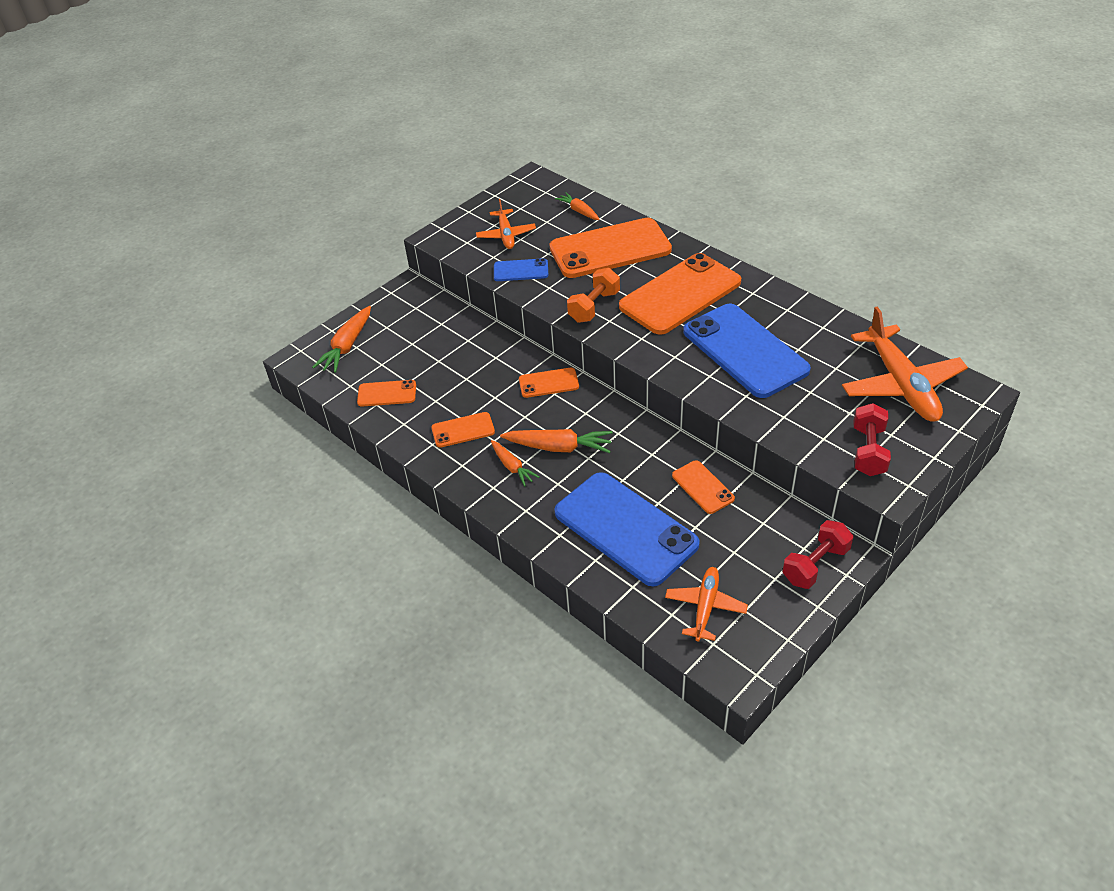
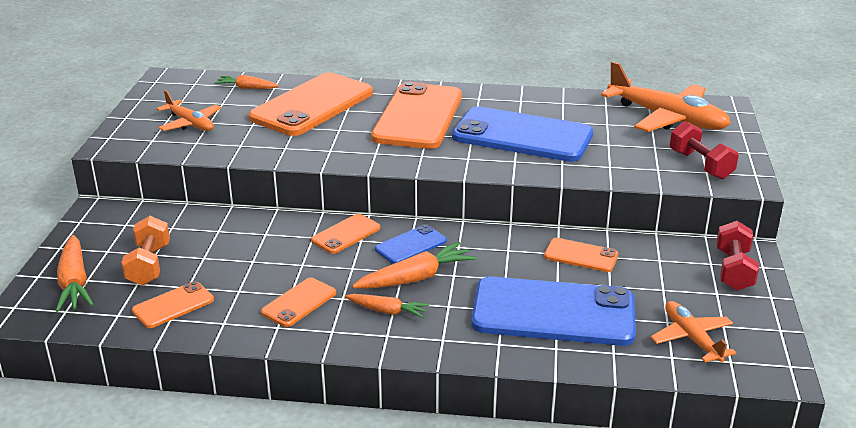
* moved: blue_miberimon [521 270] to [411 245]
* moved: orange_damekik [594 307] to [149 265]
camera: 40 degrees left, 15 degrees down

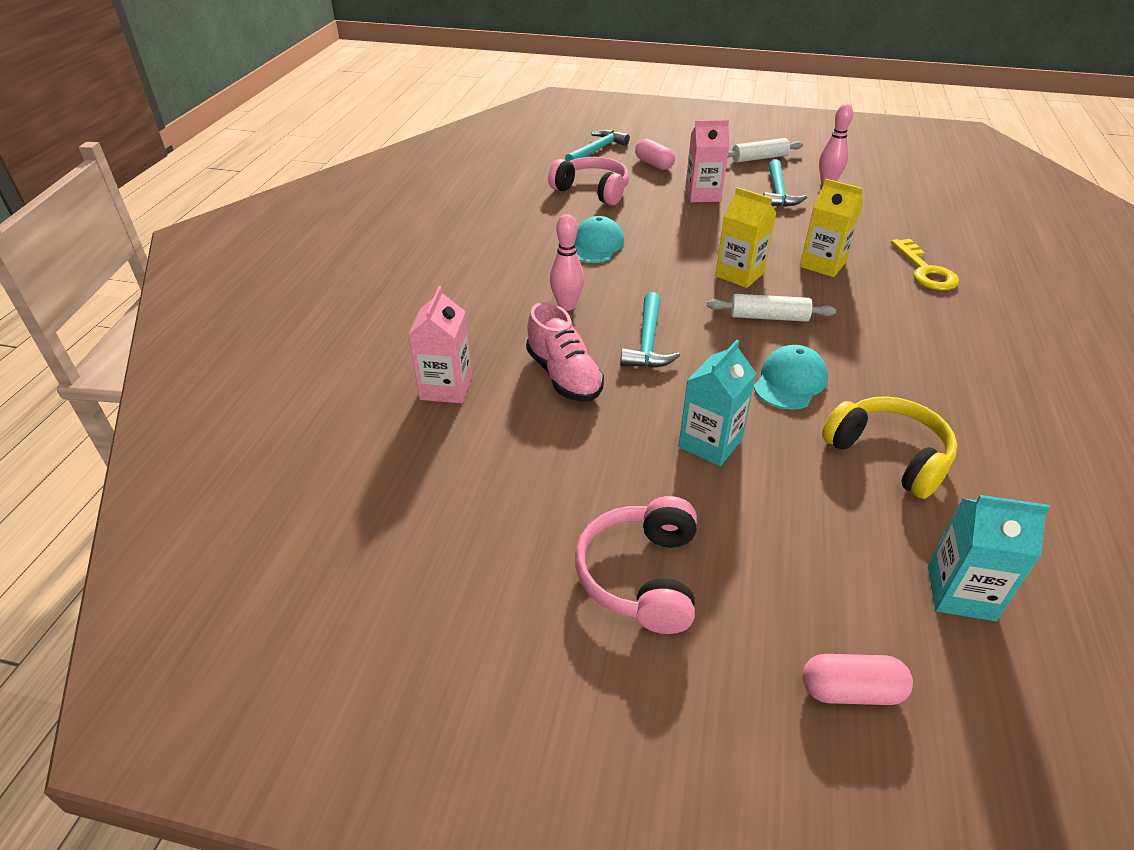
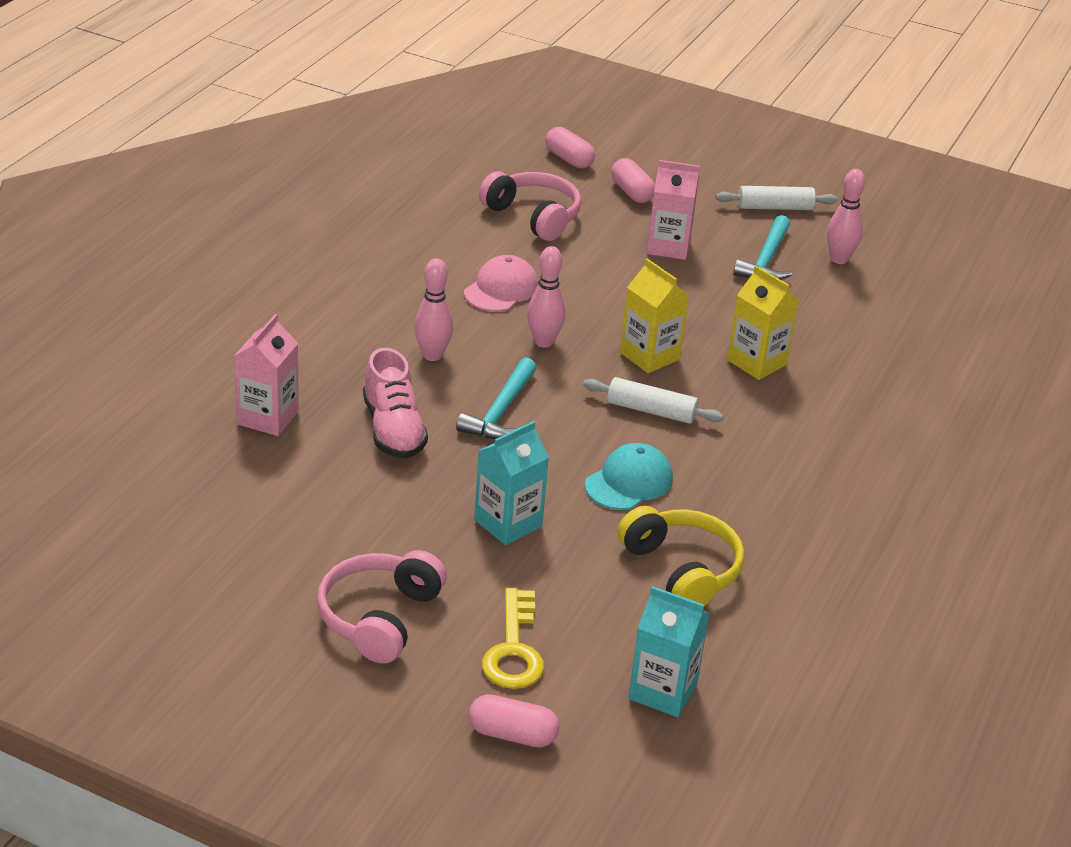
* replaced: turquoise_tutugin [597 150] to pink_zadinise [569 159]
* recoloured: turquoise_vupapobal [595 245] to pink_vupapobal [501 289]
* moved: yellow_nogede [925 271] to [513 650]
* added: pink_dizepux [543 342]
camera: 10 degrees right, 5 degrees down

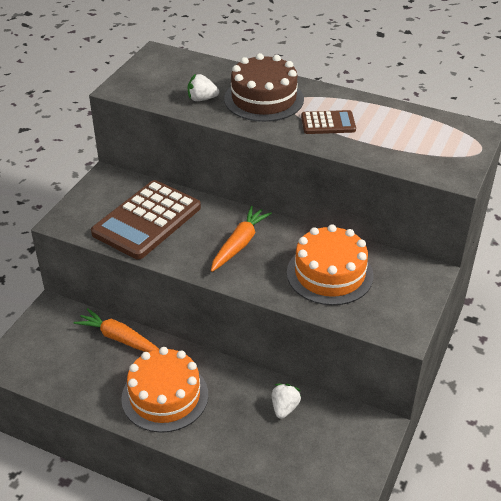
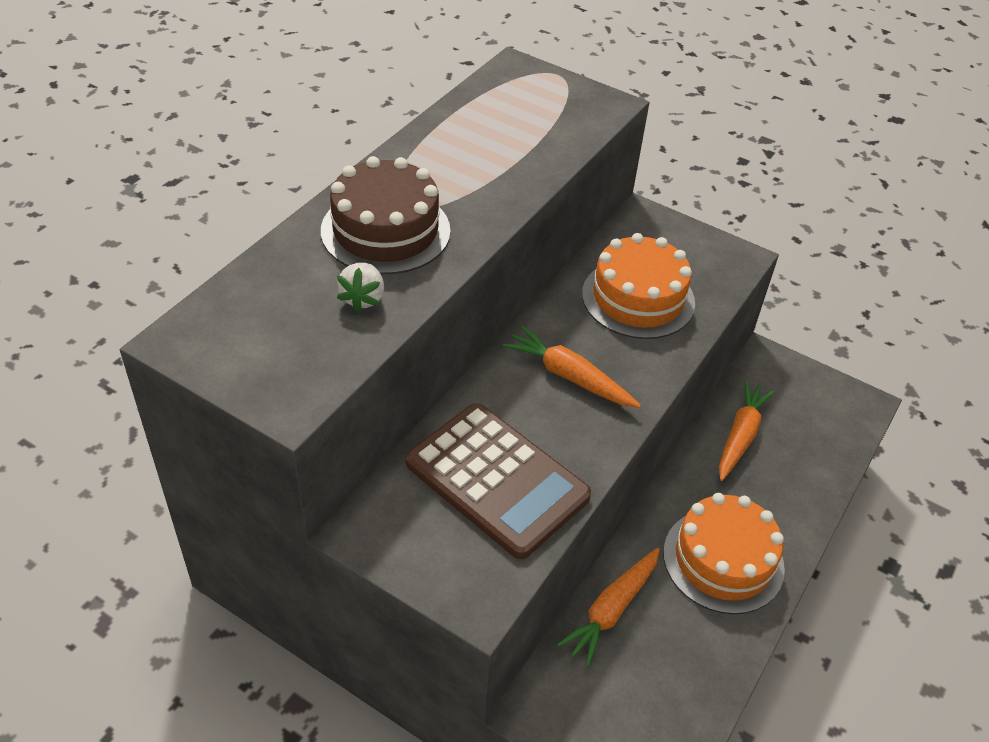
* removed: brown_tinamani [328 123]
* replaced: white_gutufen [284 408] to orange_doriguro [740 436]
camera: 85 degrees left, 5 degrees up

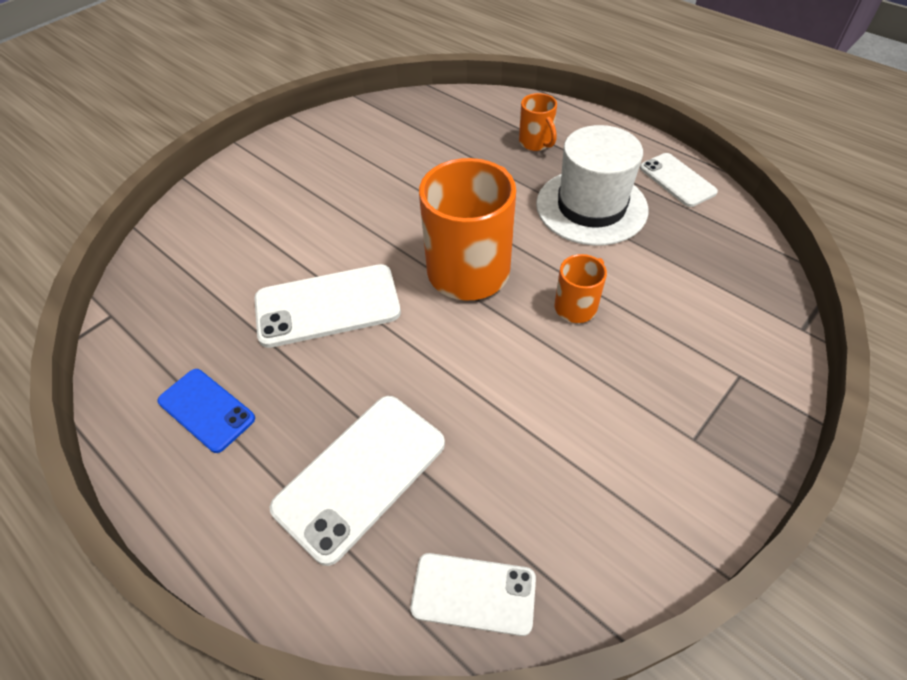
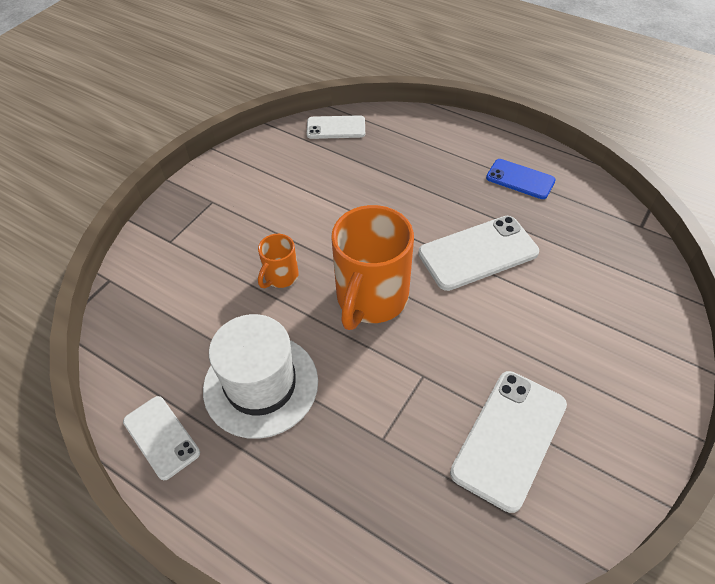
* removed: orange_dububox [536 143]
* moved: white_miberimon [361 475] to [509 438]
camera: 170 degrees right, 0 degrees up

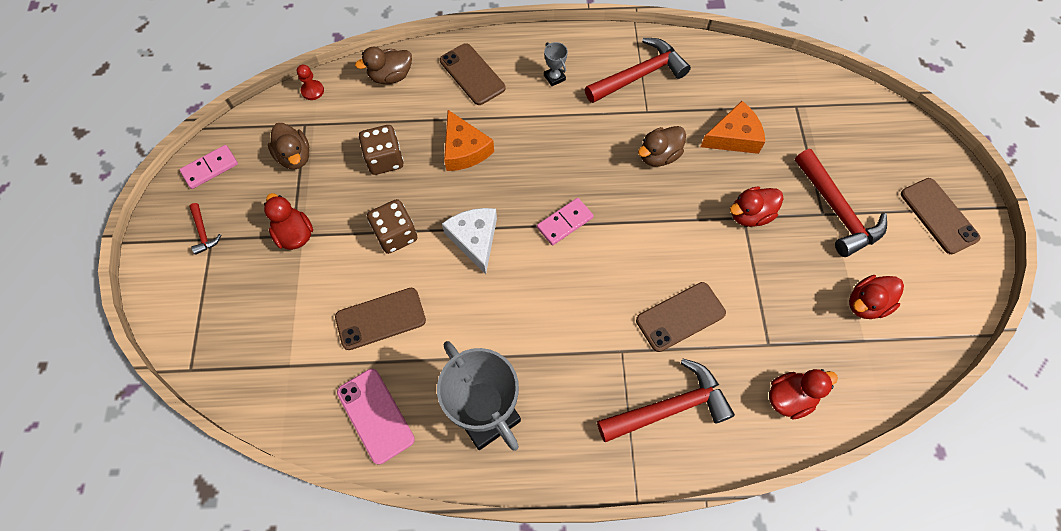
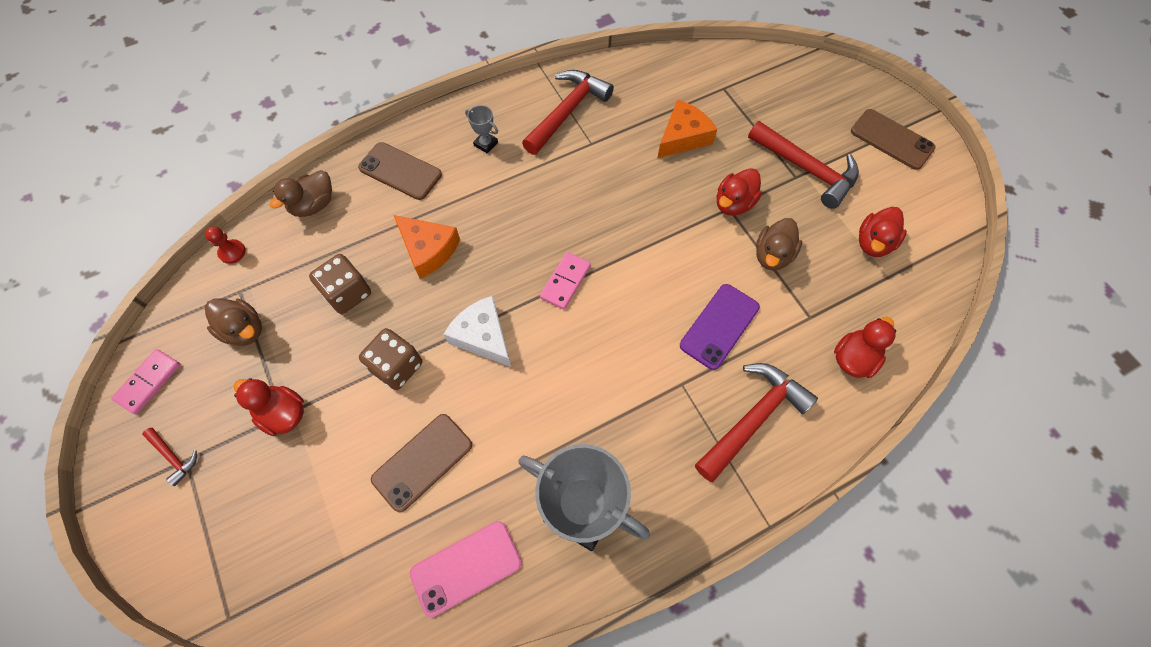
* moved: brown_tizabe [658 156] to [772 255]
* recoloured: brown_miberimon [680 316] to purple_miberimon [719 326]
* turned: pink_miberimon [375 415] = [466 567] 60 degrees counterclockwise
camera: 25 degrees left, 0 degrees up

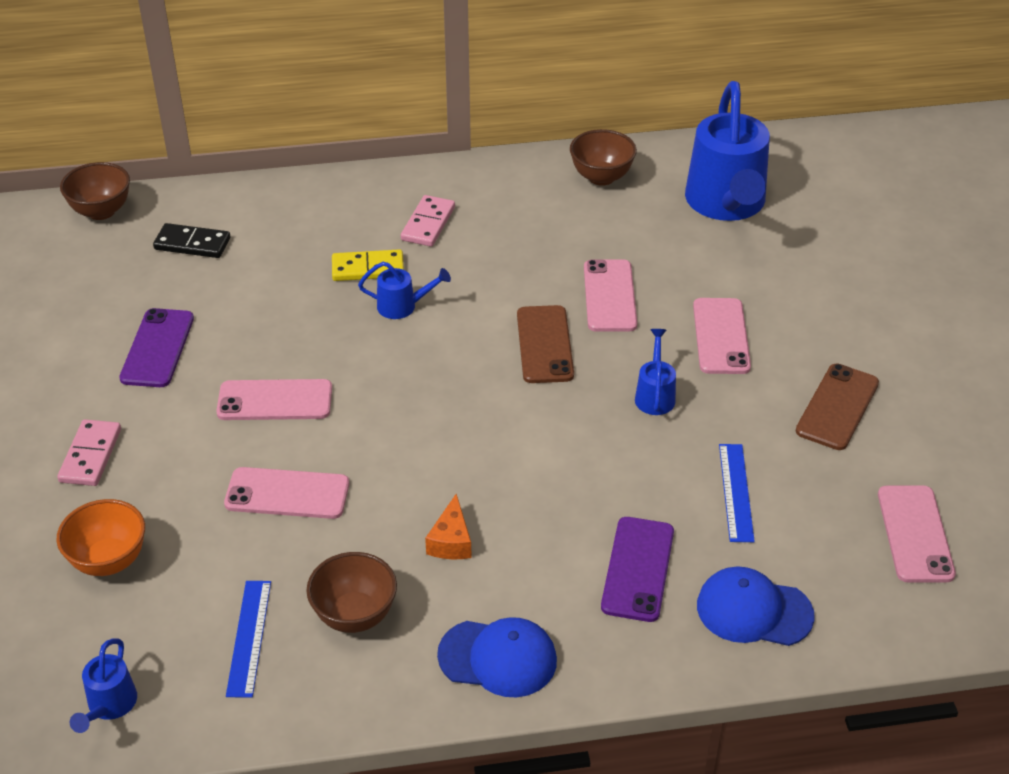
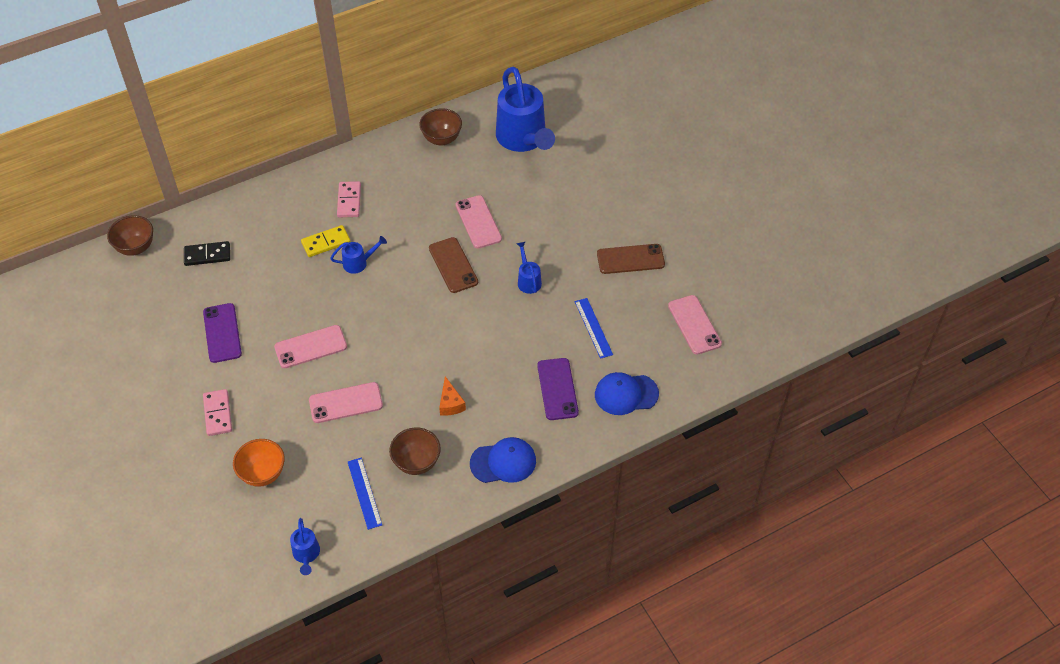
* removed: pink_miberimon [721 336]
* turned: brown_miberimon [837 407] = [630 259] 75 degrees clockwise
camera: 20 degrees left, 10 degrees up

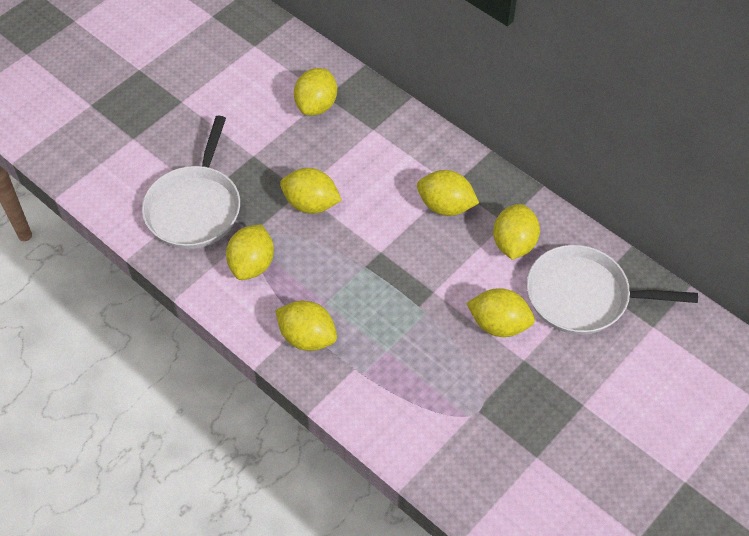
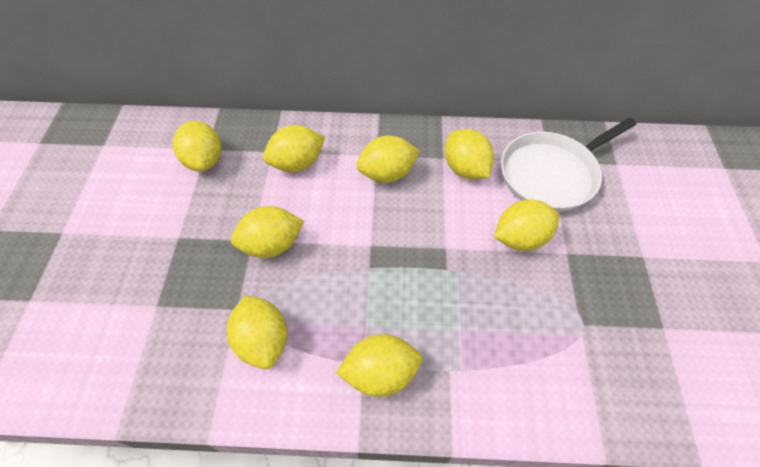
* removed: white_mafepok [195 208]
* added: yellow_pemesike [297 163]
camera: 40 degrees left, 0 degrees up

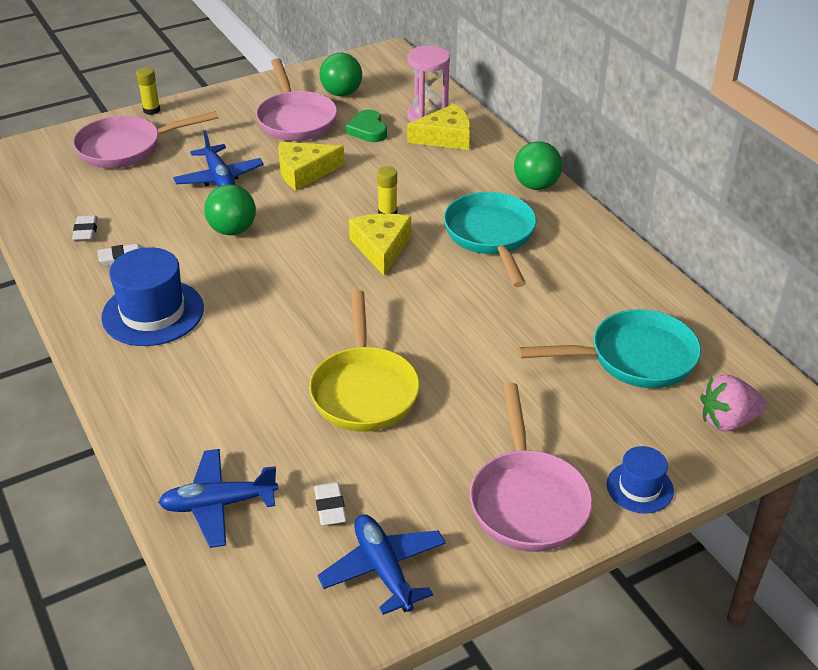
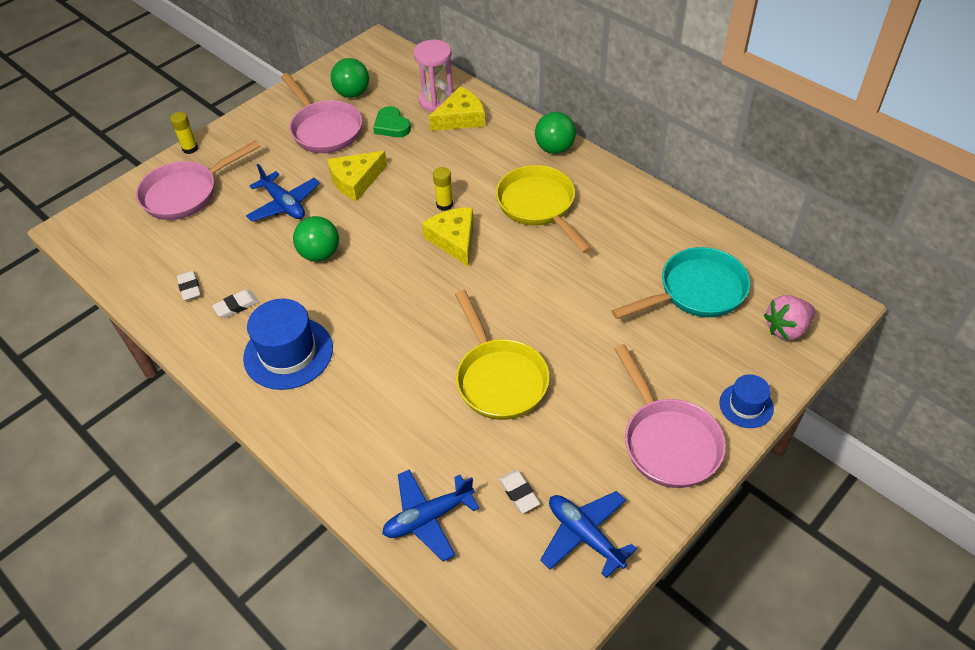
* recoloured: turquoise_mafepok [491 236] to yellow_mafepok [539 206]
camera: 15 degrees left, 10 degrees up

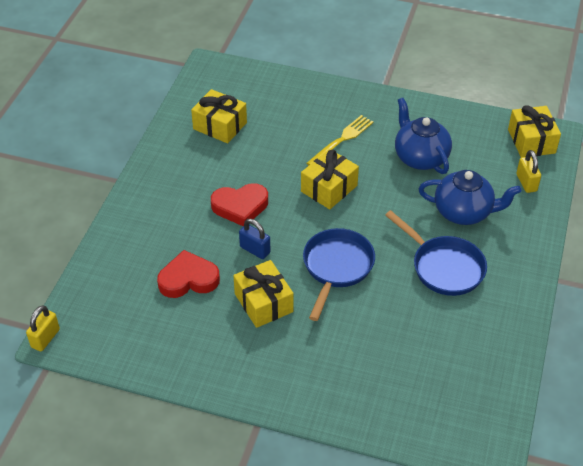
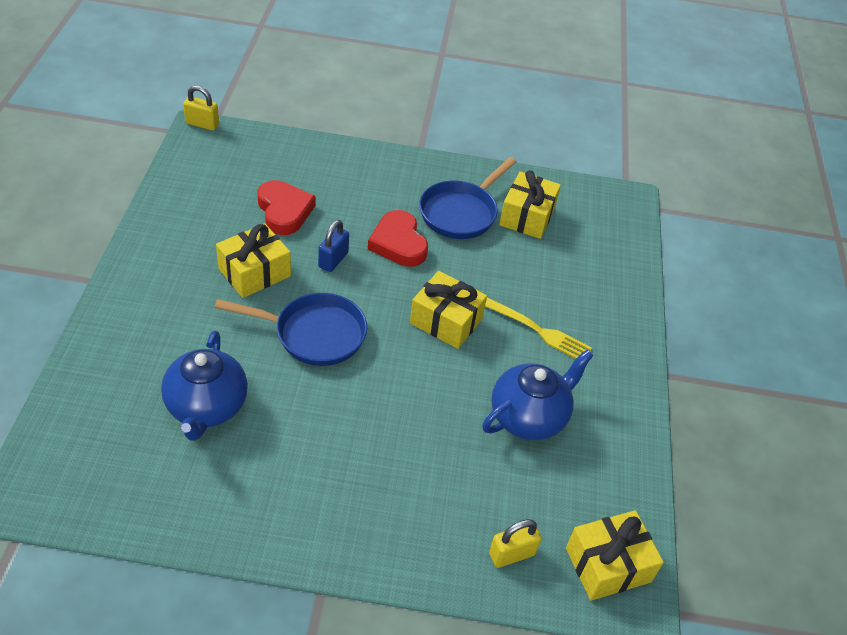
* moved: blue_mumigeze [464 212] to [206 407]
* moved: blue_mafepok [444 267] to [461 212]
camera: 75 degrees right, 0 degrees up

